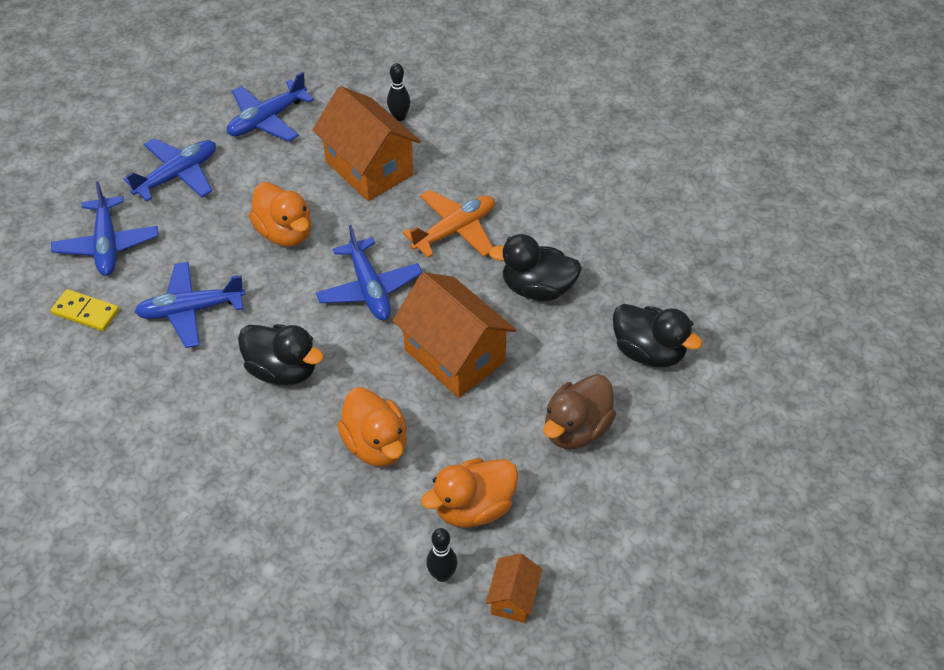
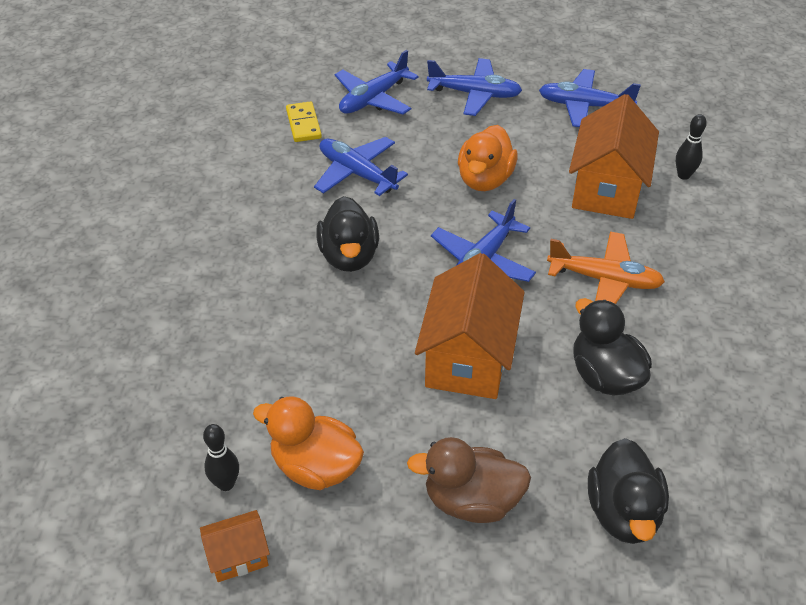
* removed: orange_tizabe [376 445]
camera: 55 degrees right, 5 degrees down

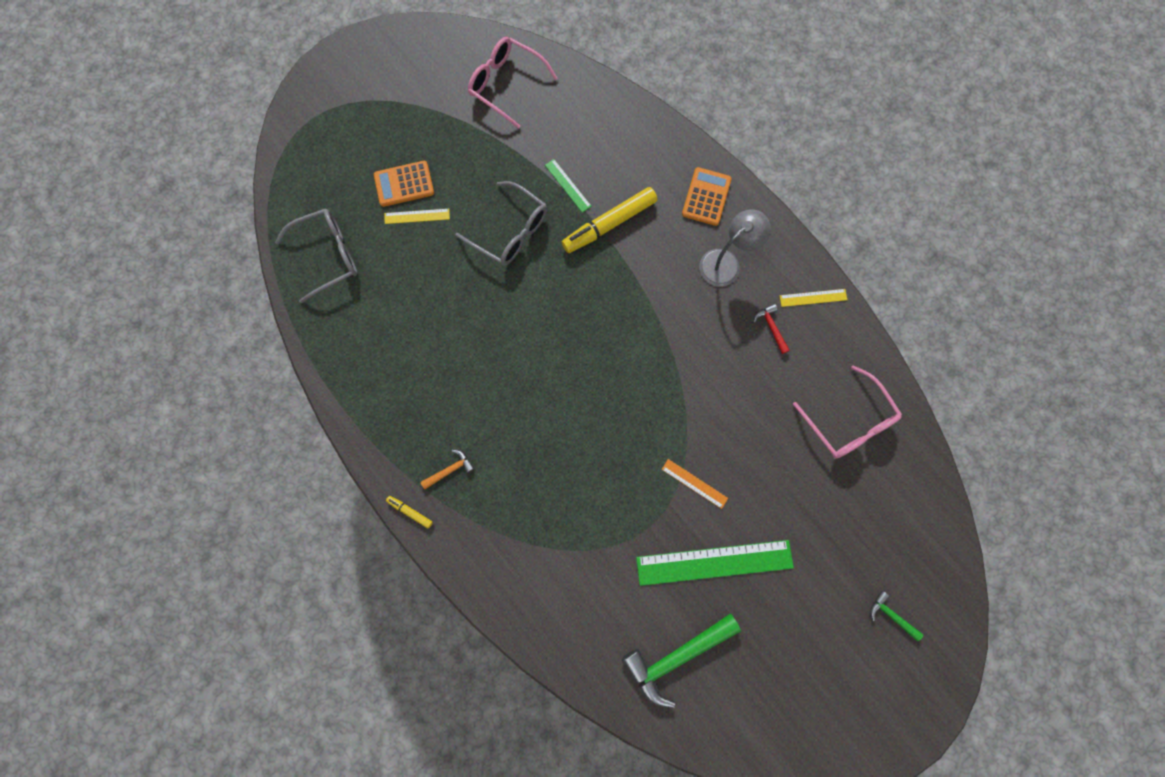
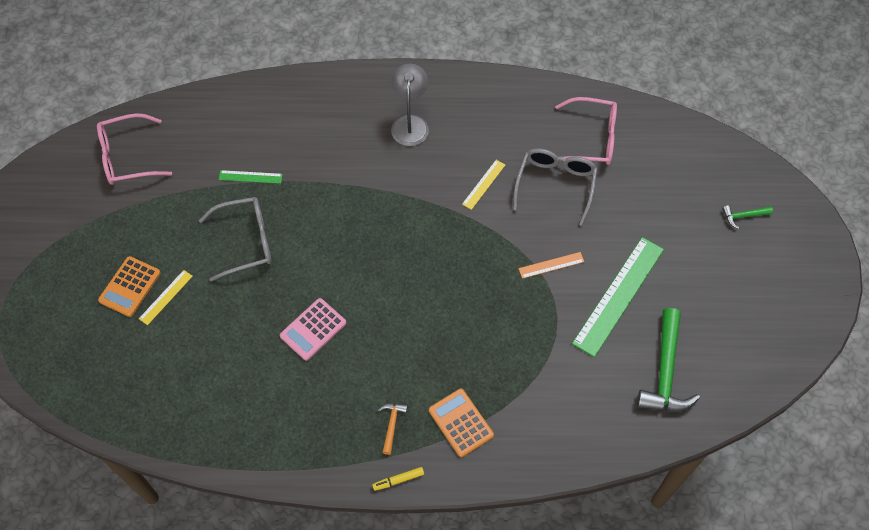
* moved: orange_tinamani [706 197] to [461 423]
* removed: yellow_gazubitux [609 224]
* moved: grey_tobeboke [327 256] to [555 185]
* moved: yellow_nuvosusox [813 298] to [483 184]
* removed: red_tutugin [771 327]
* added: pink_tinamani [313 329]
camera: 50 degrees left, 15 degrees down

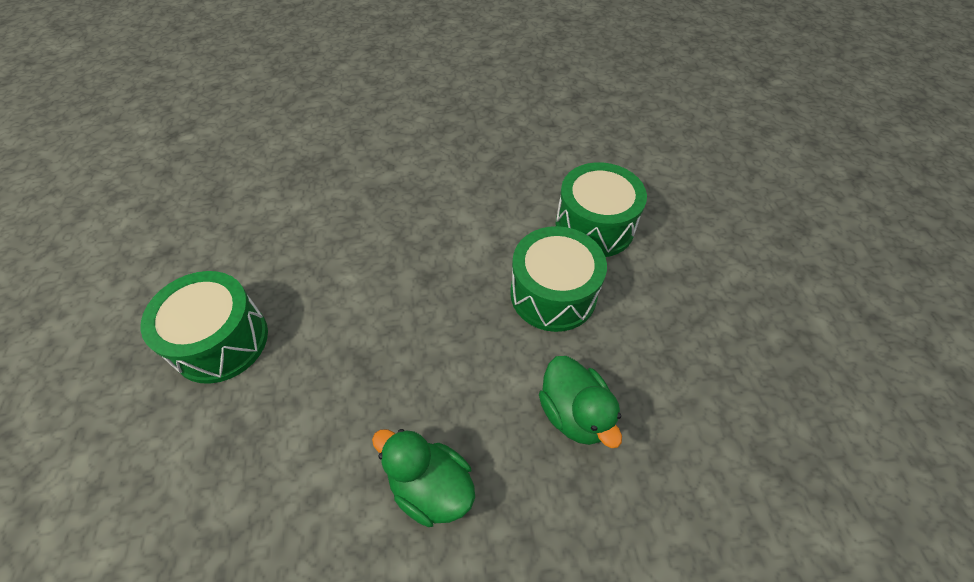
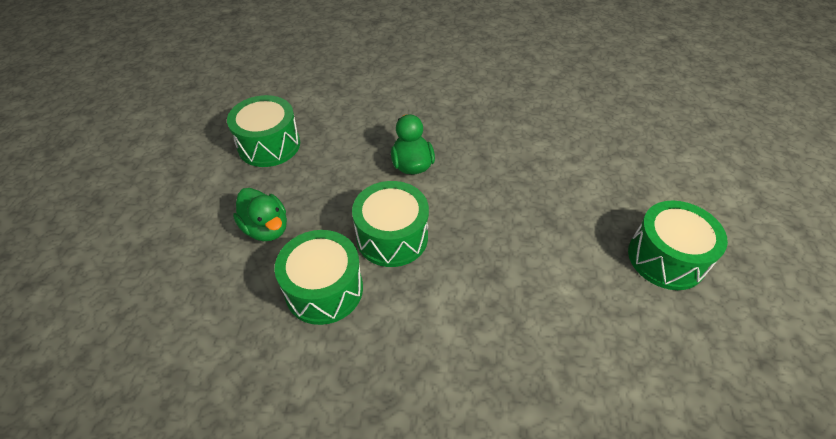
* moved: green_tizabe [430 487] to [266 228]
* added: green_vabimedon [269 145]
camera: 165 degrees left, 5 degrees down

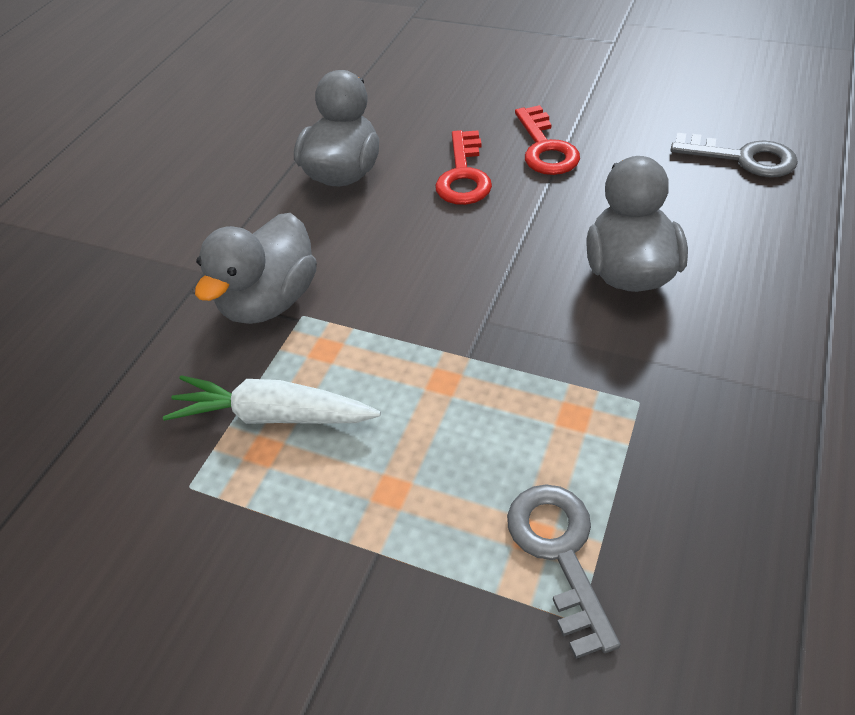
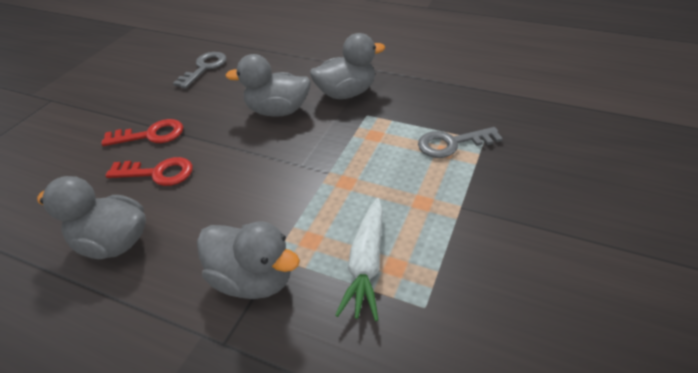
* added: grey_tizabe [346 93]
camera: 90 degrees left, 5 degrees down

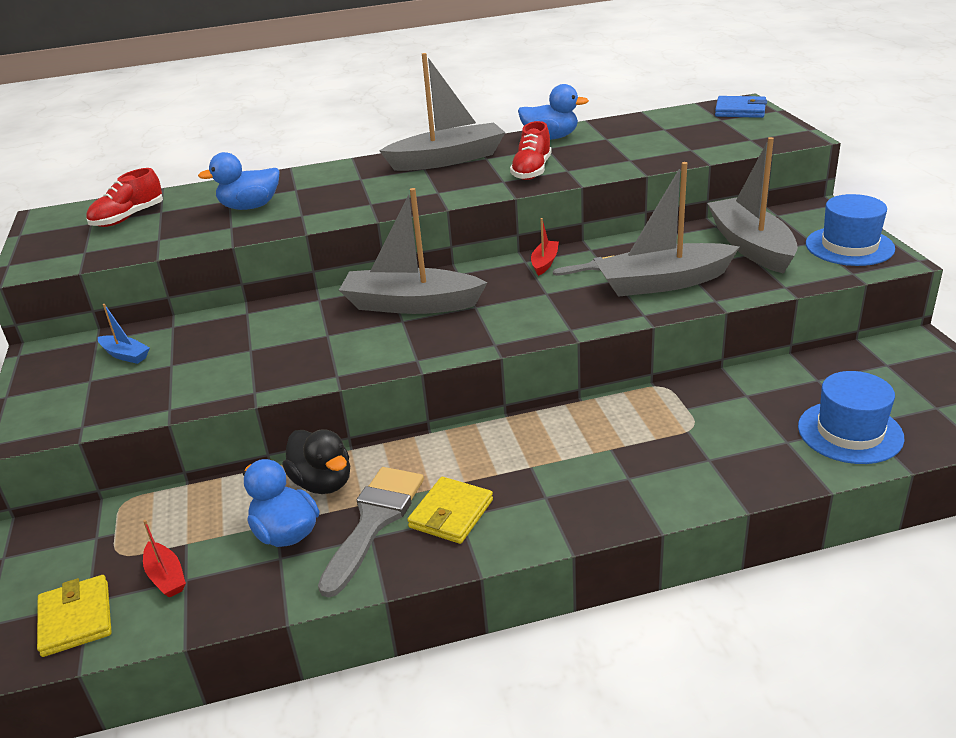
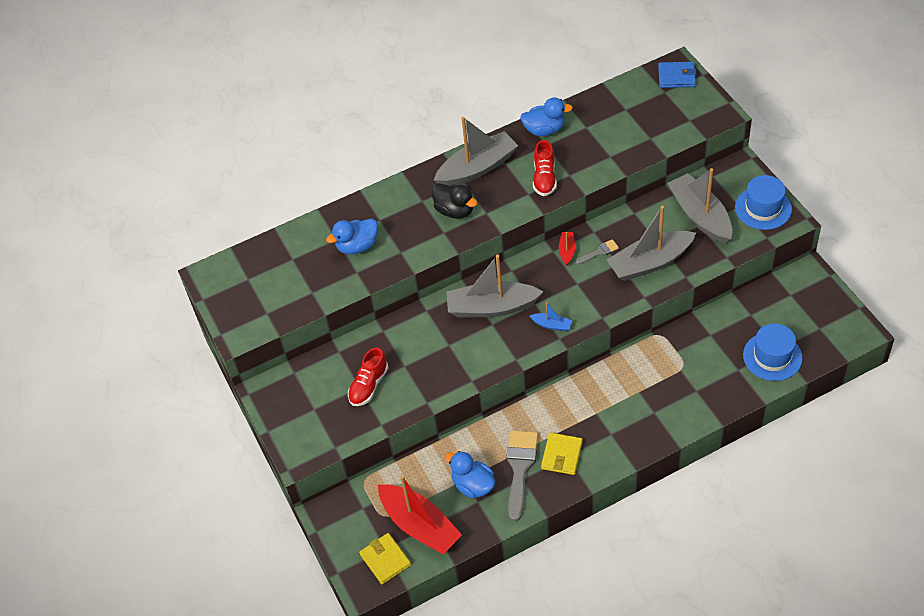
* moved: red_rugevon [128 217] to [369 385]
* moved: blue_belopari [125 355] to [552 325]
* moved: black_tizabe [323 483] to [455 211]
* resized: red_belopari [166 577] = [420 525] x2.26
camera: 10 degrees left, 20 degrees up

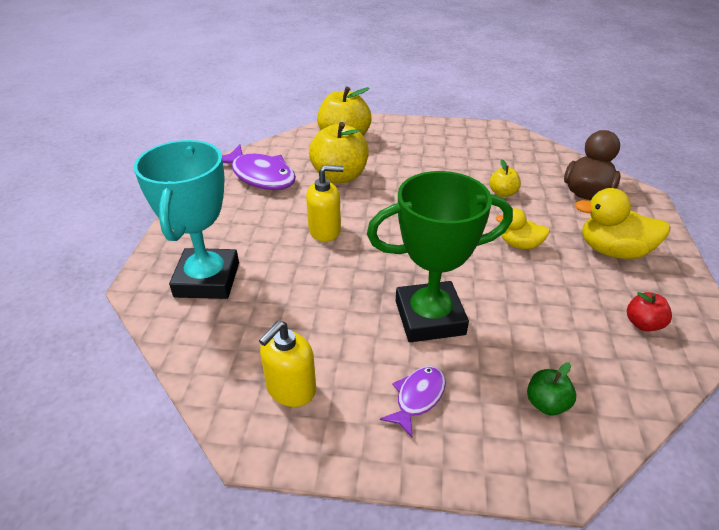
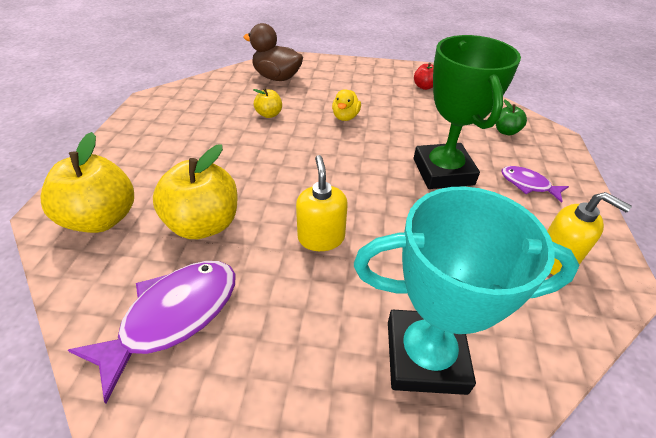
* removed: yellow_tizabe [613 251]
camera: 90 degrees left, 5 degrees up

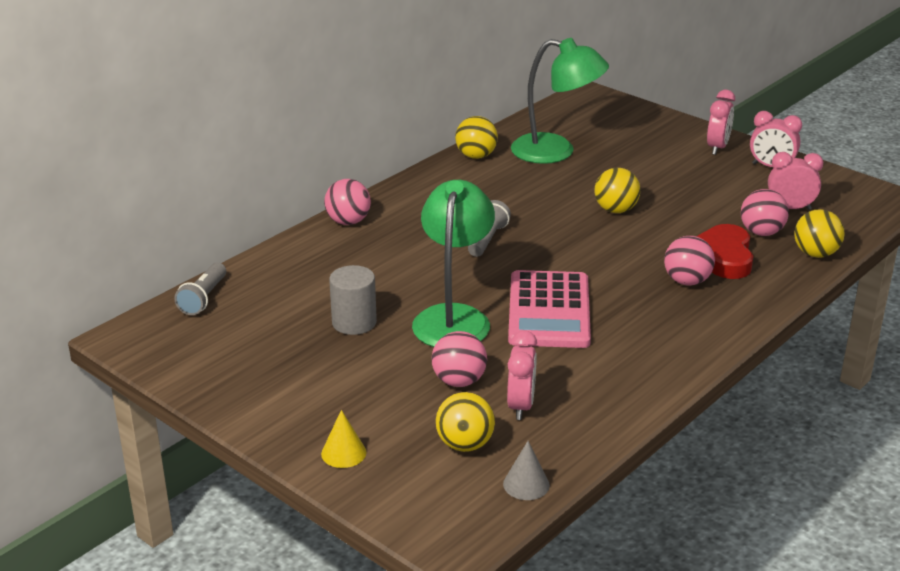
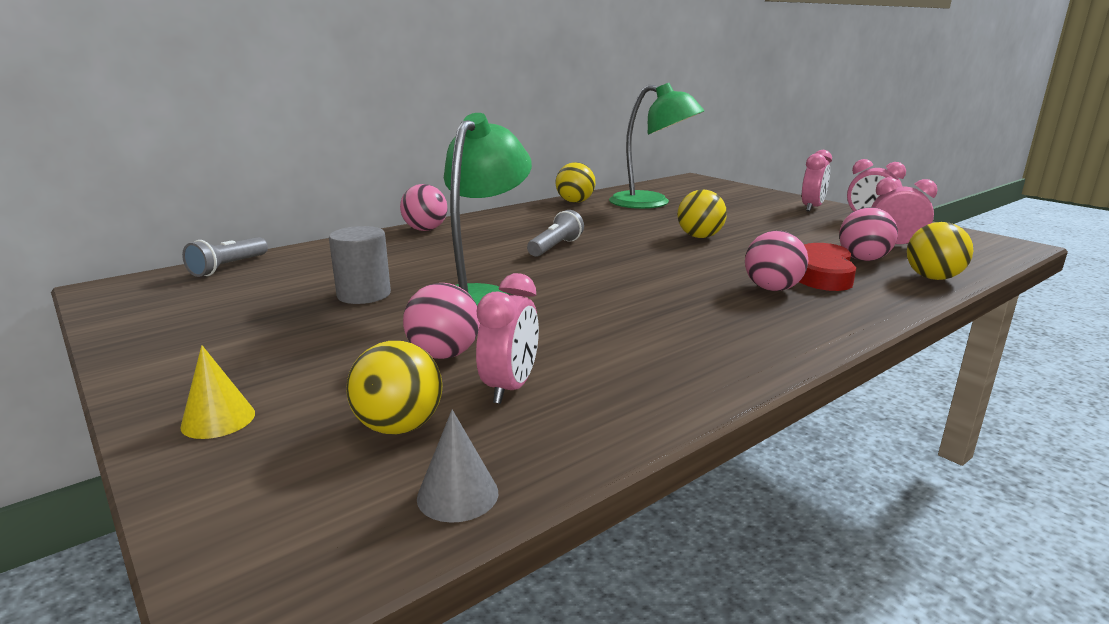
* removed: pink_tinamani [549 311]
camera: 10 degrees right, 10 degrees down

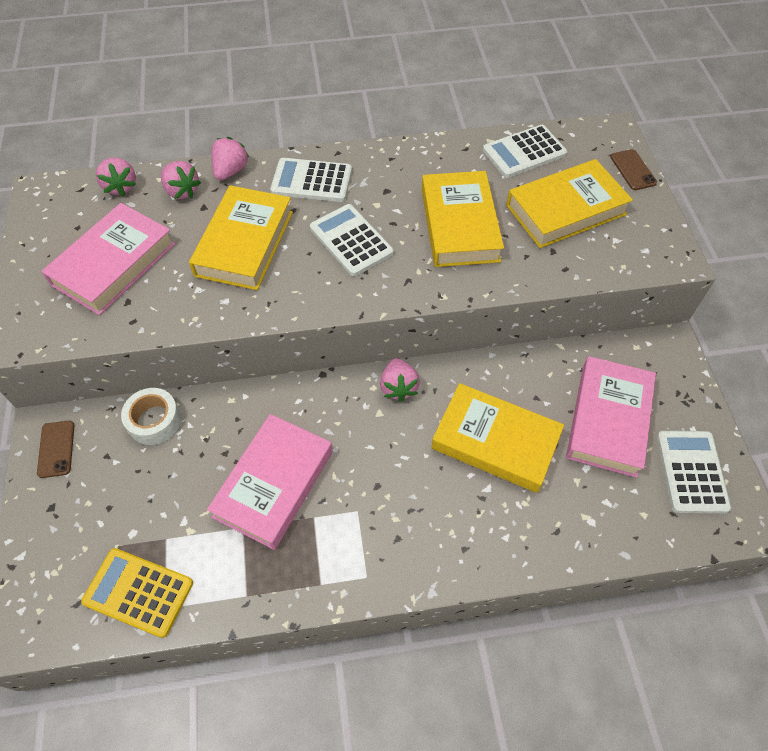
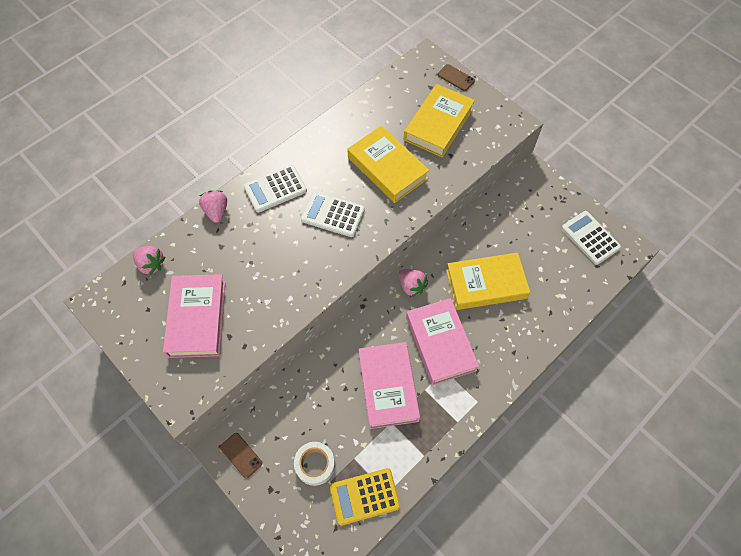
* removed: white_tinamani [524 152]
* removed: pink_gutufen [182 191]
* removed: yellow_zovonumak [244 243]
* moved: pink_zovonumak [608 420] to [440 343]
* moved: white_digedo [154 421] to [315 465]
camera: 35 degrees left, 5 degrees up

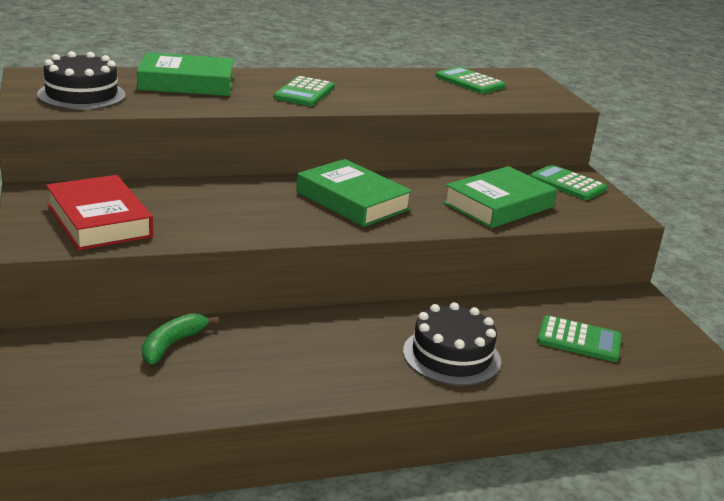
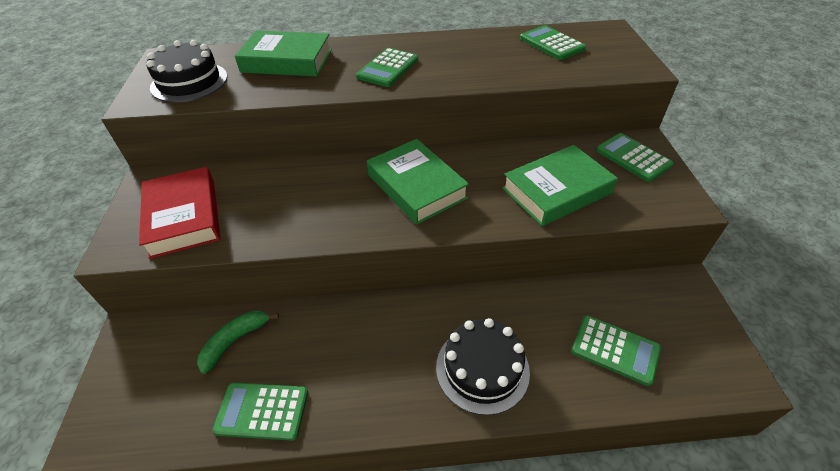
* added: green_tinamani [262 411]
camera: 15 degrees right, 20 degrees up

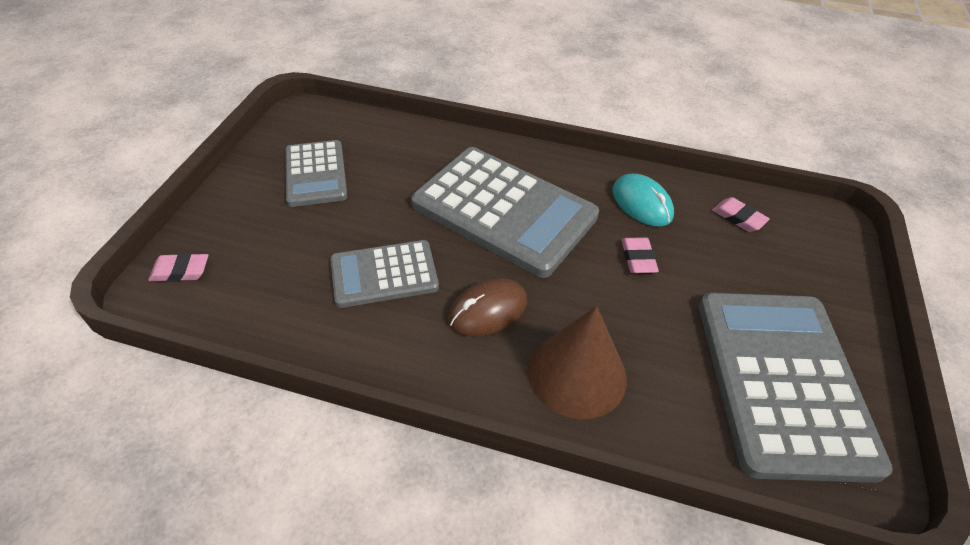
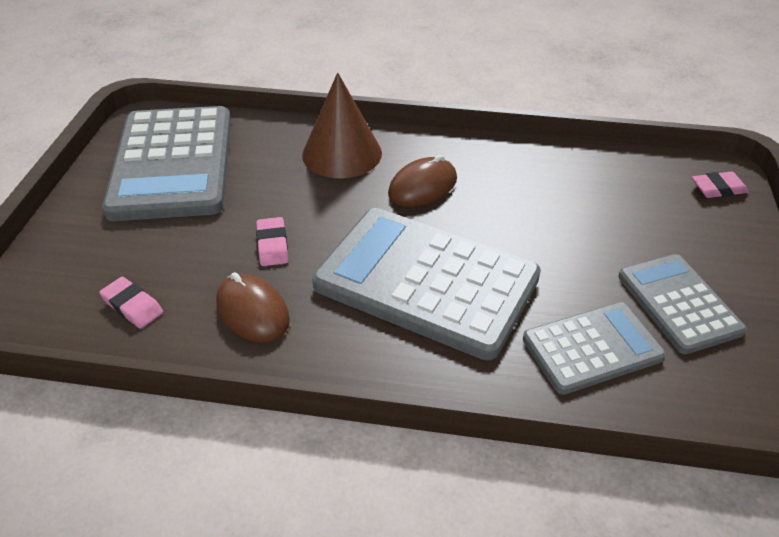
* recoloured: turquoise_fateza [641 203] to brown_fateza [253 311]
* moved: grey_tinamani [384 274] to [592 348]
camera: 175 degrees right, 5 degrees down

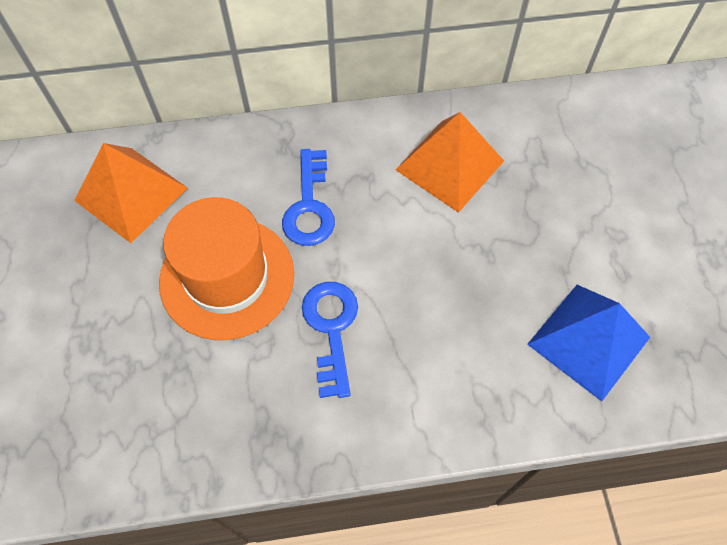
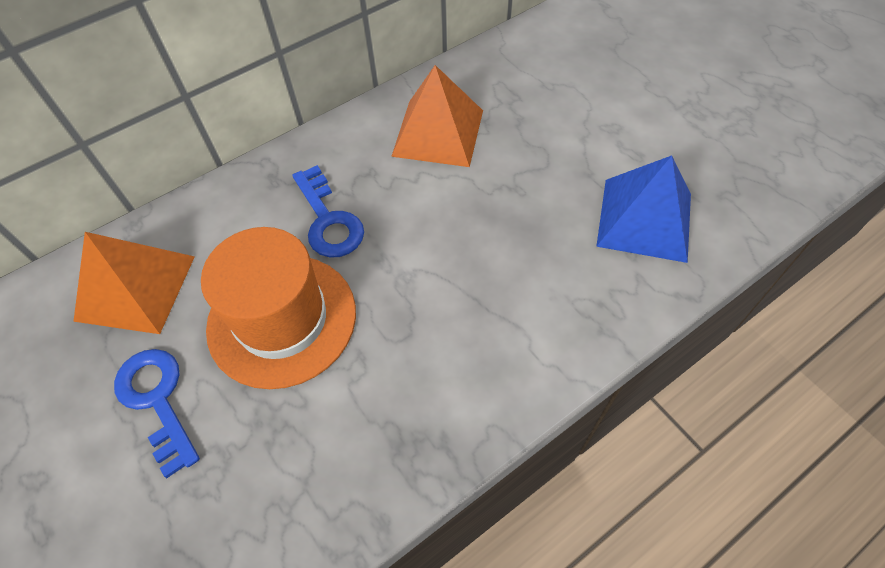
* moved: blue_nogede [331 329] to [157 400]
camera: 25 degrees left, 5 degrees down

